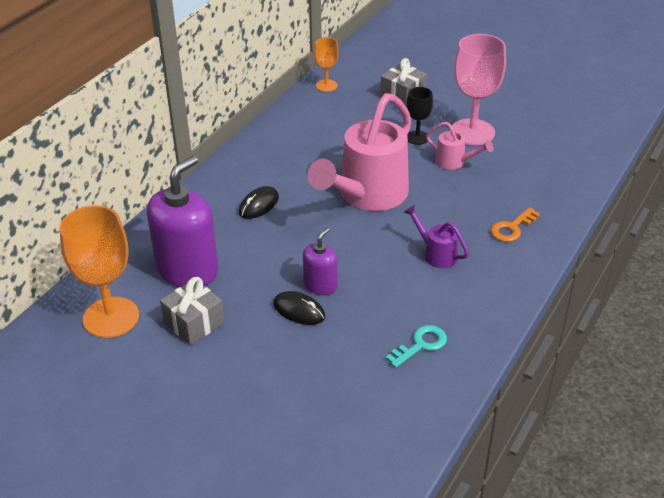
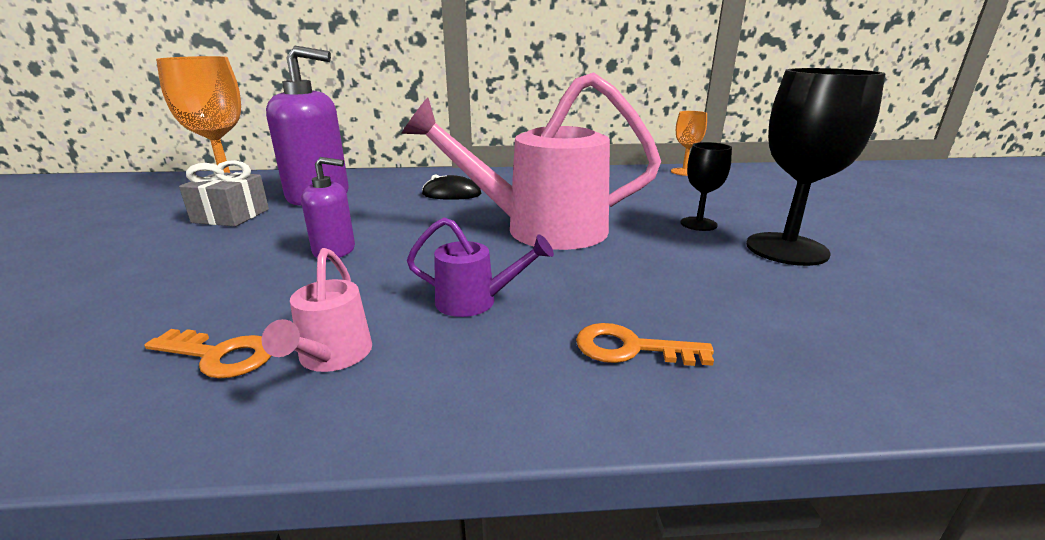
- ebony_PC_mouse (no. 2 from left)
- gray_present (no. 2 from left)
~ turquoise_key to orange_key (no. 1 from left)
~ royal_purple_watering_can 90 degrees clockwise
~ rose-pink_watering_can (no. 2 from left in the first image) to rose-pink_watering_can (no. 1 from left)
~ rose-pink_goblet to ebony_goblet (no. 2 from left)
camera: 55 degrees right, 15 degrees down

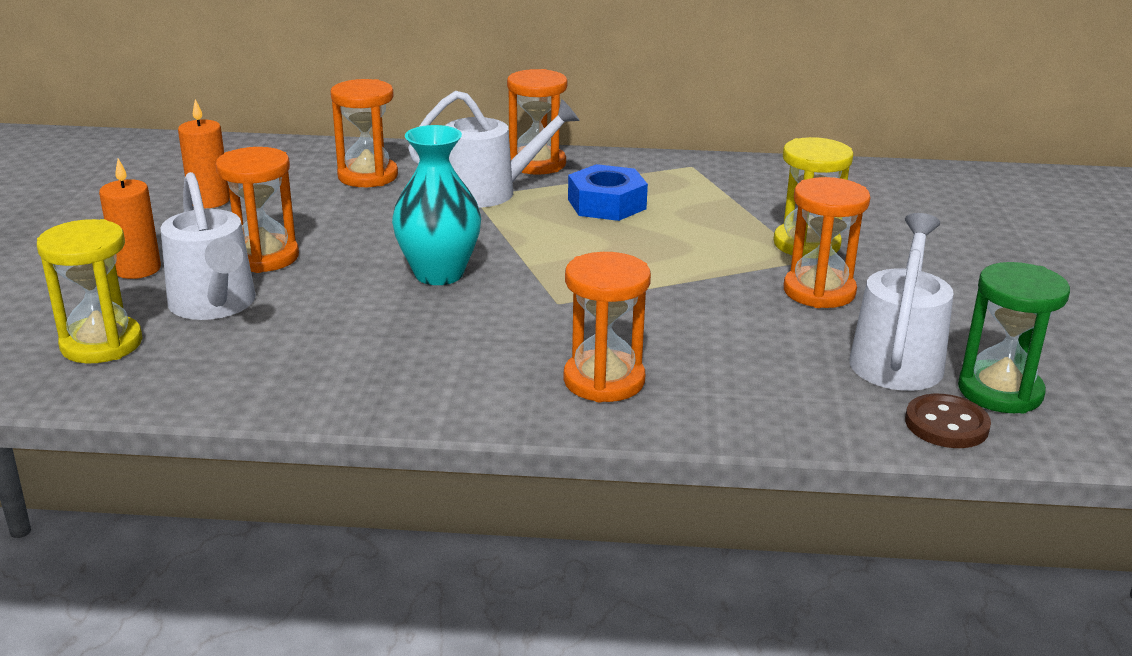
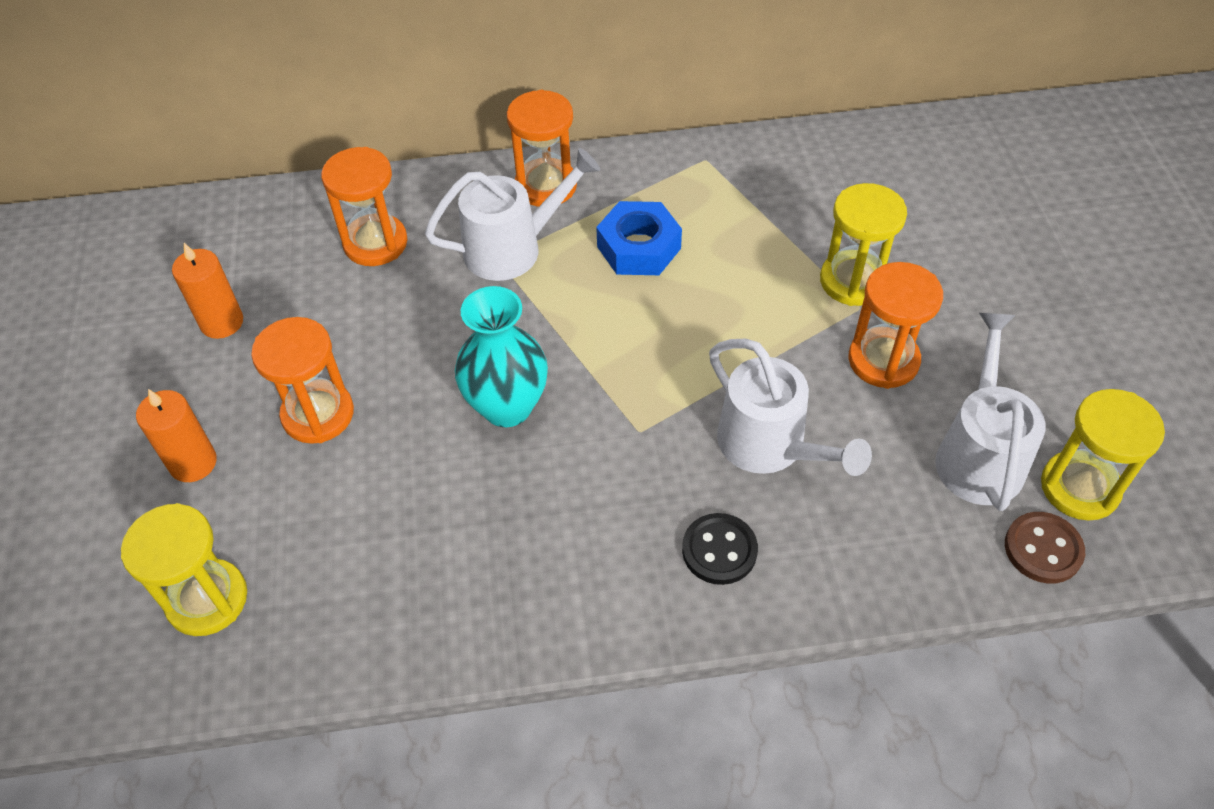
~ white_watering_can (no. 1 from left in the first image) to white_watering_can (no. 2 from left)
~ orange_hourglass (no. 4 from left) to ebony_sewing_button
~ emerald_hourglass to bright_yellow_hourglass (no. 3 from left)
camera: 10 degrees left, 25 degrees up

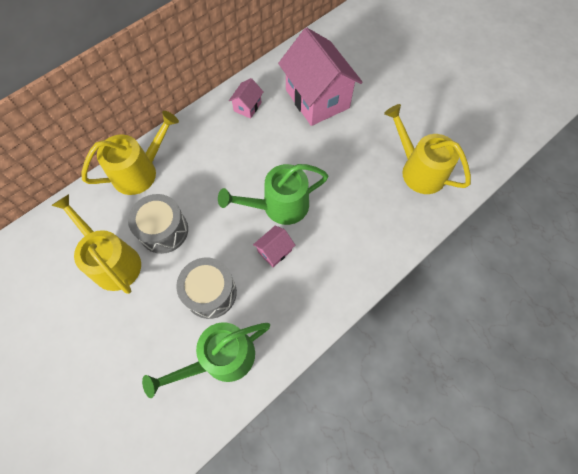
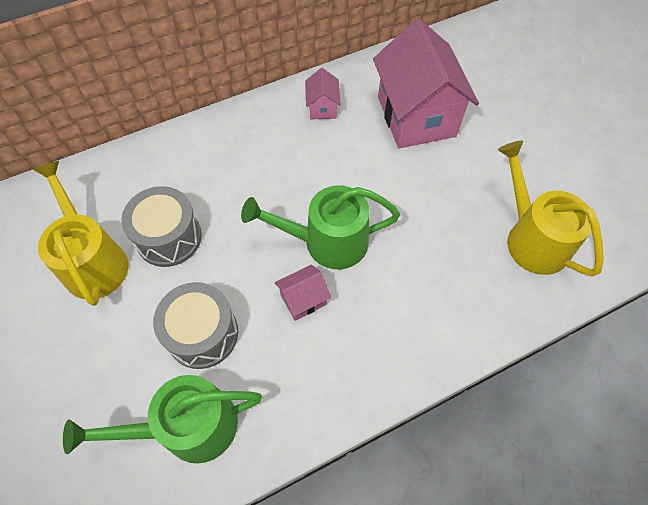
- bright_yellow_watering_can (no. 2 from left)
~ rose-pink_cottage (no. 1 from left in the first image) 45 degrees counterclockwise
camera: 15 degrees right, 5 degrees down

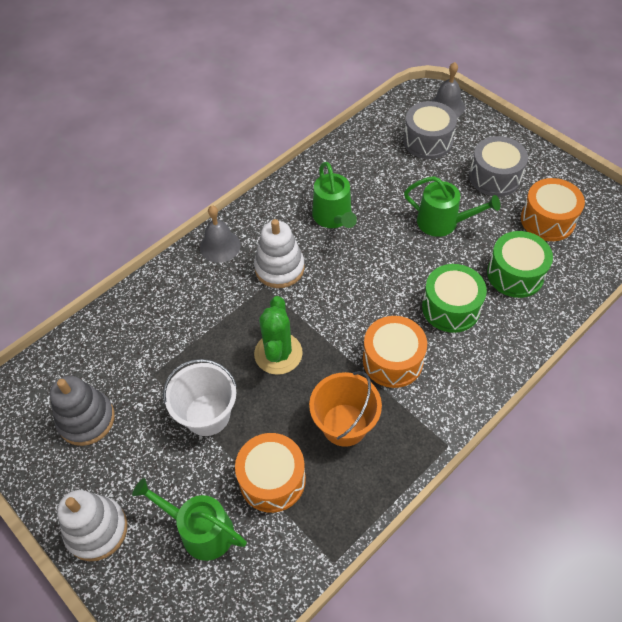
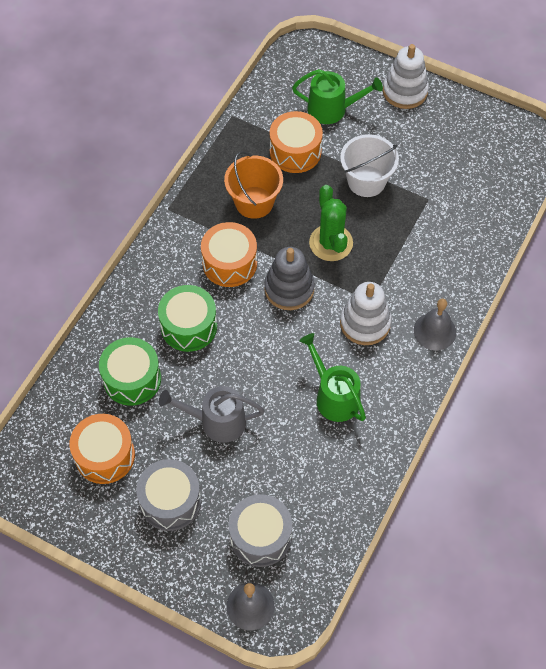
~ gray_stacking_toy
~ emerald_watering_can (no. 3 from left) to gray_watering_can
camera: 160 degrees right, 5 degrees up

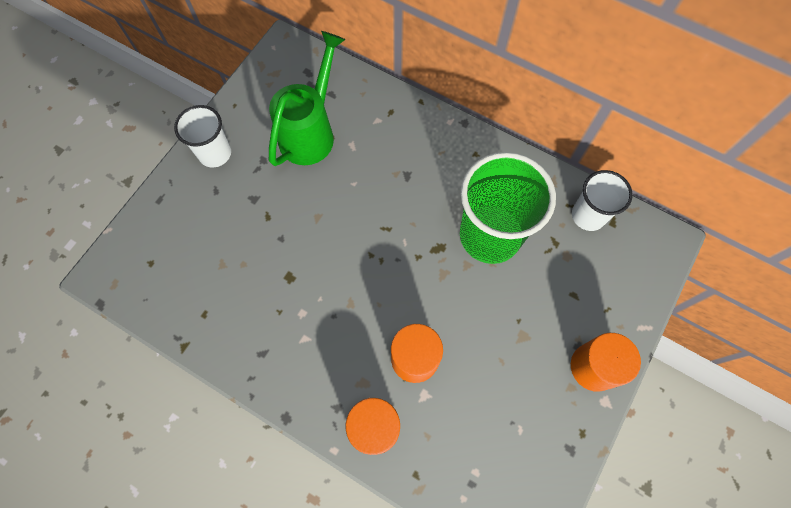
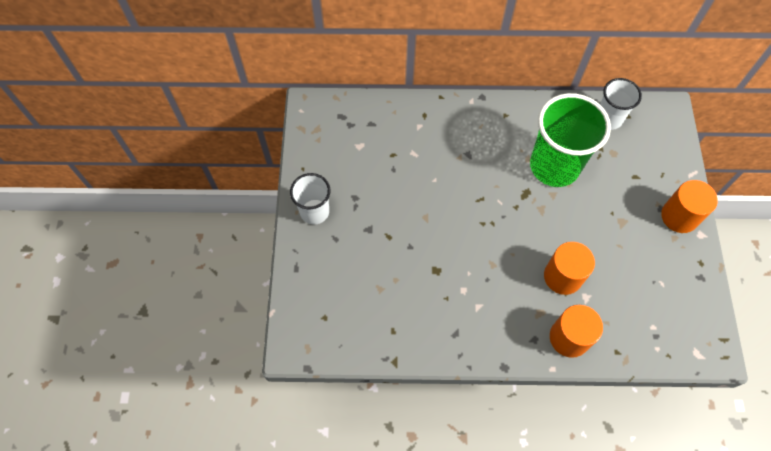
- emerald_watering_can
camera: 30 degrees left, 5 degrees down

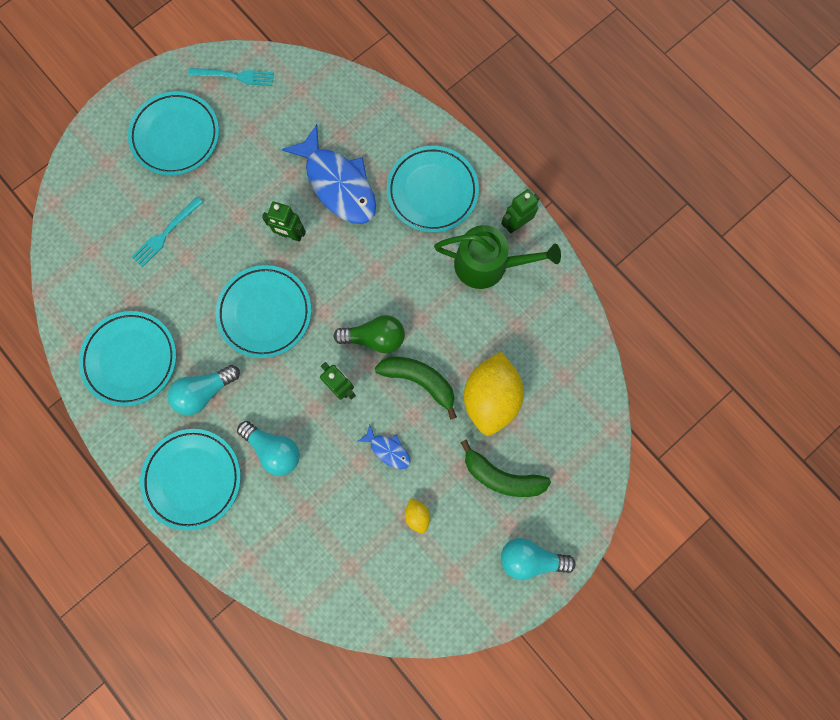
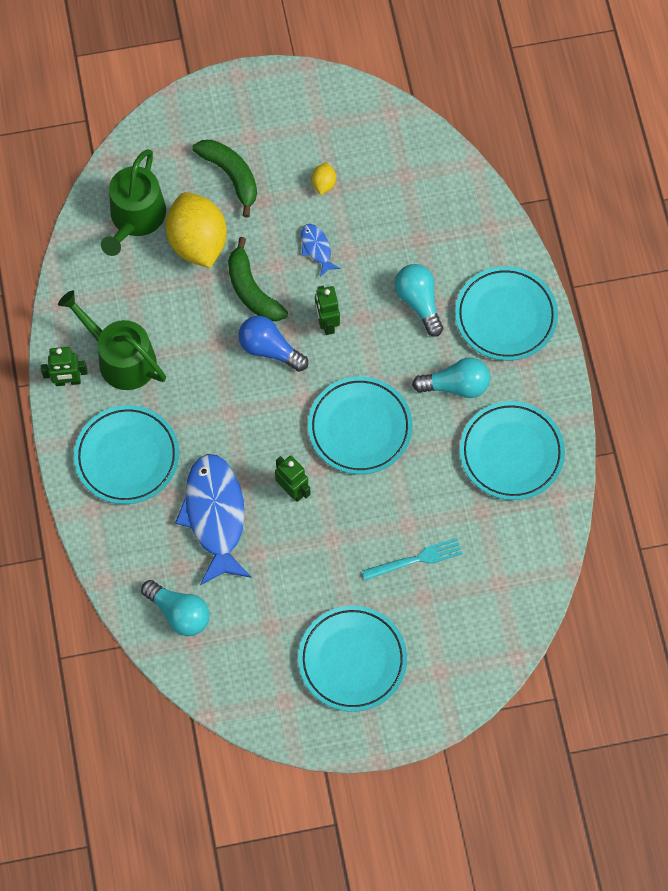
- turquoise_table_fork (no. 2 from left)
~ emerald_light_bulb to cobalt_light_bulb
~ bright_yellow_citrus_fruit (no. 2 from left in the first image) 60 degrees counterclockwise
~ turquoise_light_bulb (no. 3 from left in the first image) to turquoise_light_bulb (no. 1 from left)
+ emerald_watering_can (no. 2 from left)
camera: 150 degrees left, 10 degrees down

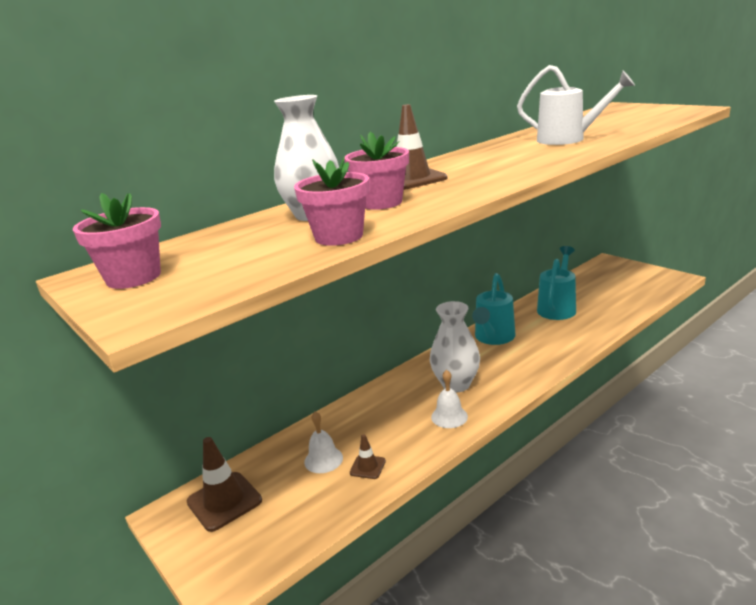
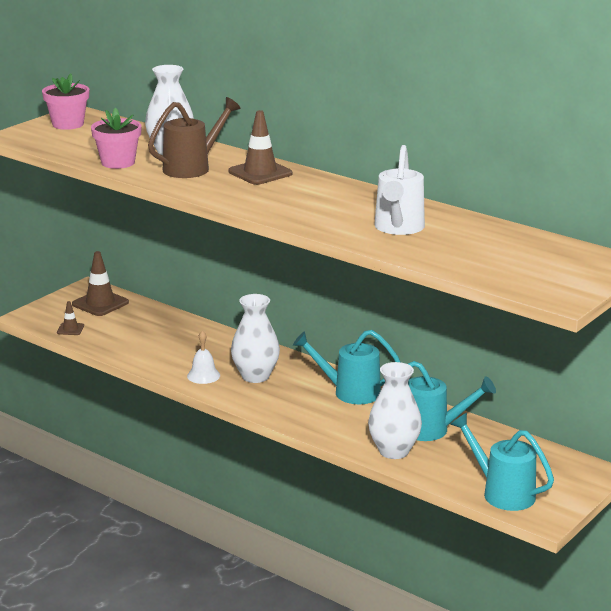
- white_school_bell (no. 1 from left)
~ rose-pink_flower_pot (no. 3 from left) to brown_watering_can
~ brown_safety_cone (no. 2 from left in the first image) to brown_safety_cone (no. 1 from left)
+ white_vase (no. 3 from left)
+ turquoise_watering_can (no. 3 from left)
camera: 75 degrees right, 0 degrees up

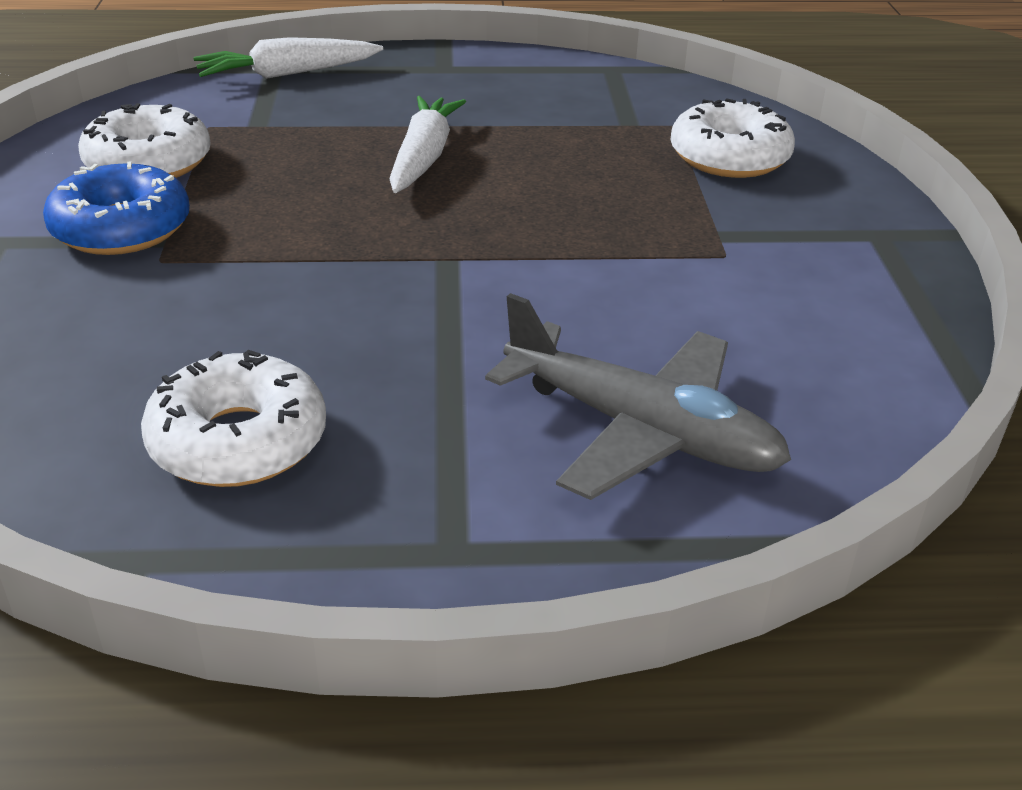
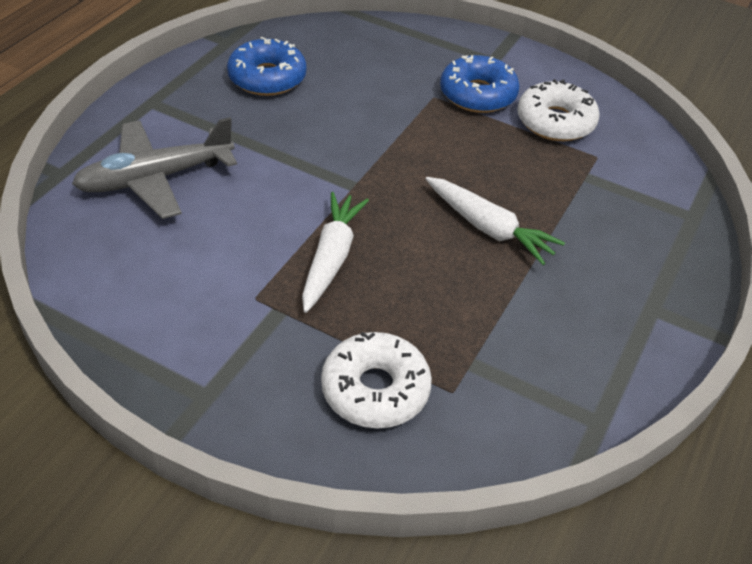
~ white_glazed_donut (no. 2 from left) to cobalt_glazed_donut (no. 1 from left)
~ white_carrot (no. 1 from left)
camera: 120 degrees right, 10 degrees up

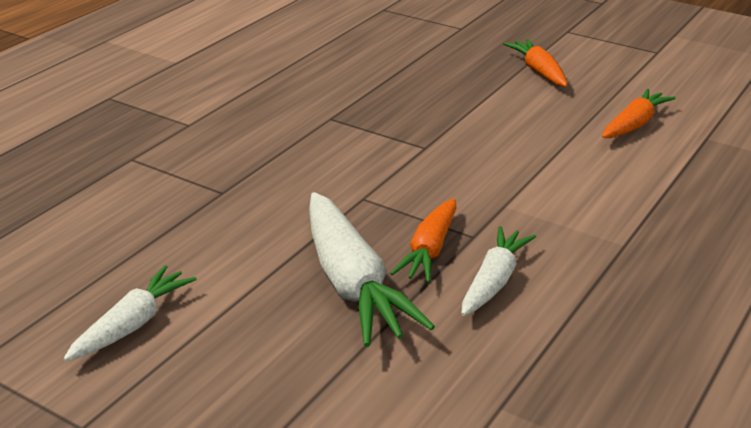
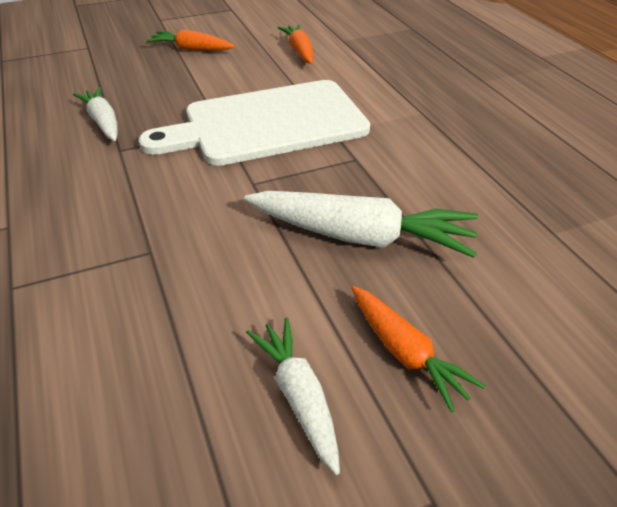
~ orange_carrot (no. 1 from left in the first image) to orange_carrot (no. 3 from left)
~ white_carrot (no. 3 from left in the first image) to white_carrot (no. 1 from left)
+ white_bread_board
camera: 55 degrees left, 10 degrees up

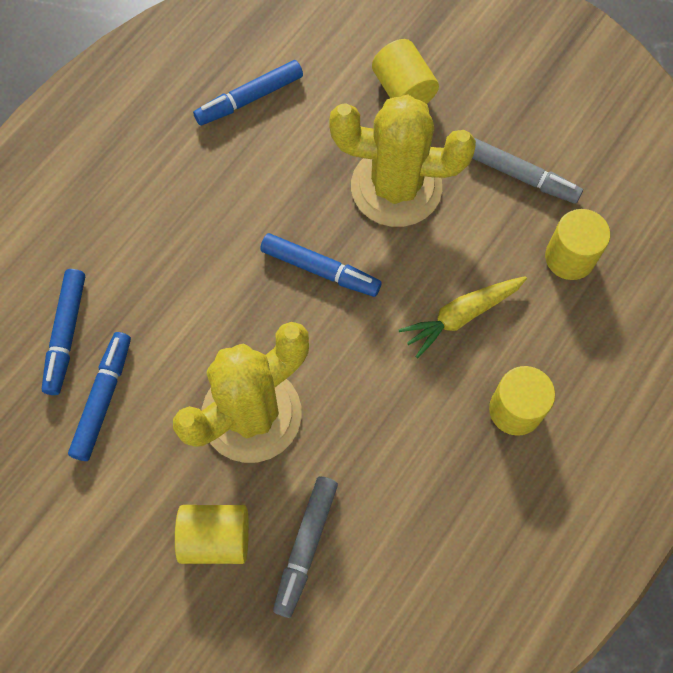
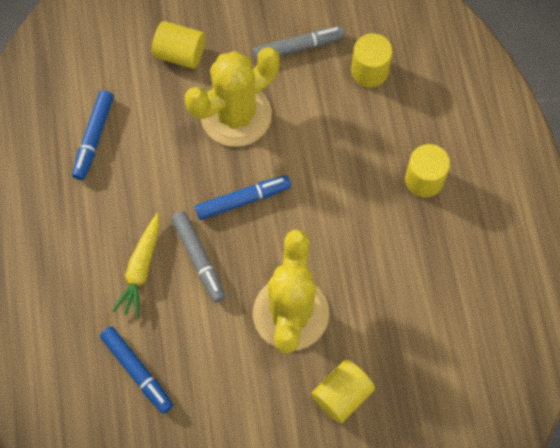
- cobalt_felt_pen (no. 2 from left)
~ gray_felt_pen (no. 1 from left)
~ bright_yellow_carrot
camera: 45 degrees left, 0 degrees up

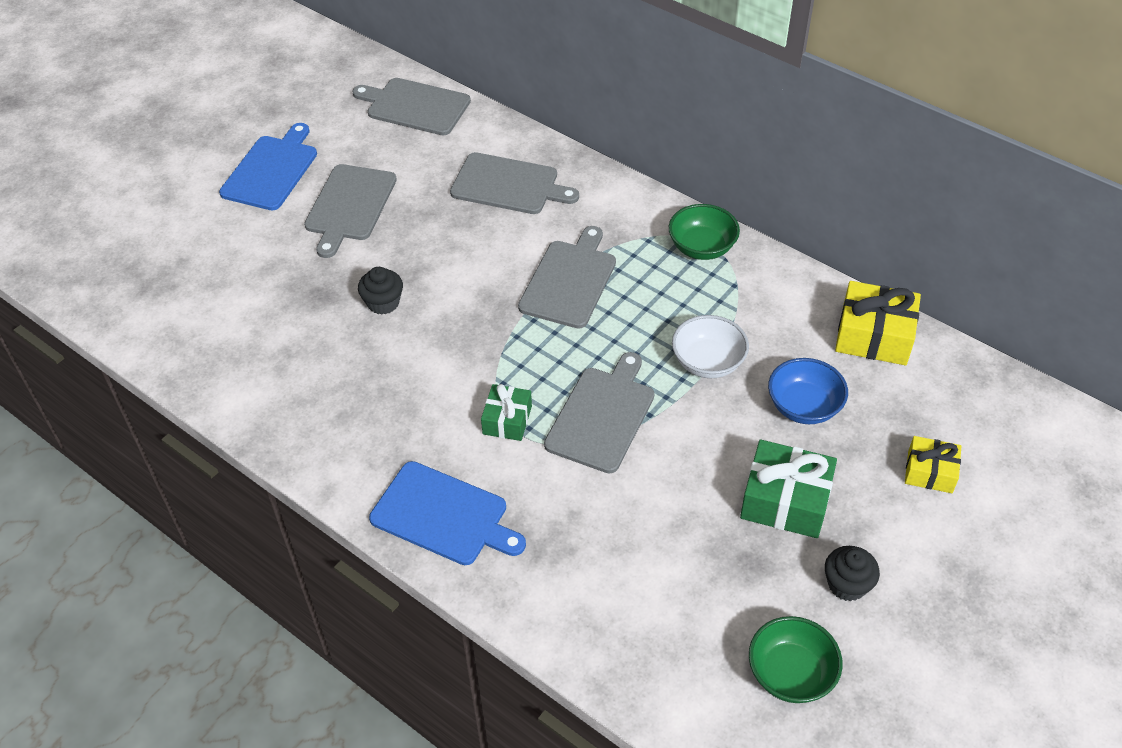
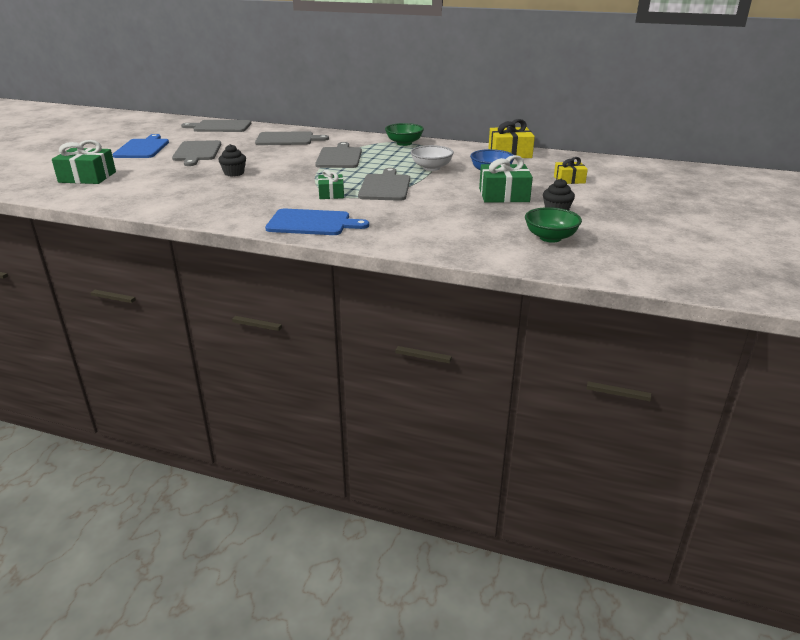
+ emerald_present (no. 1 from left)
camera: 20 degrees left, 20 degrees down

